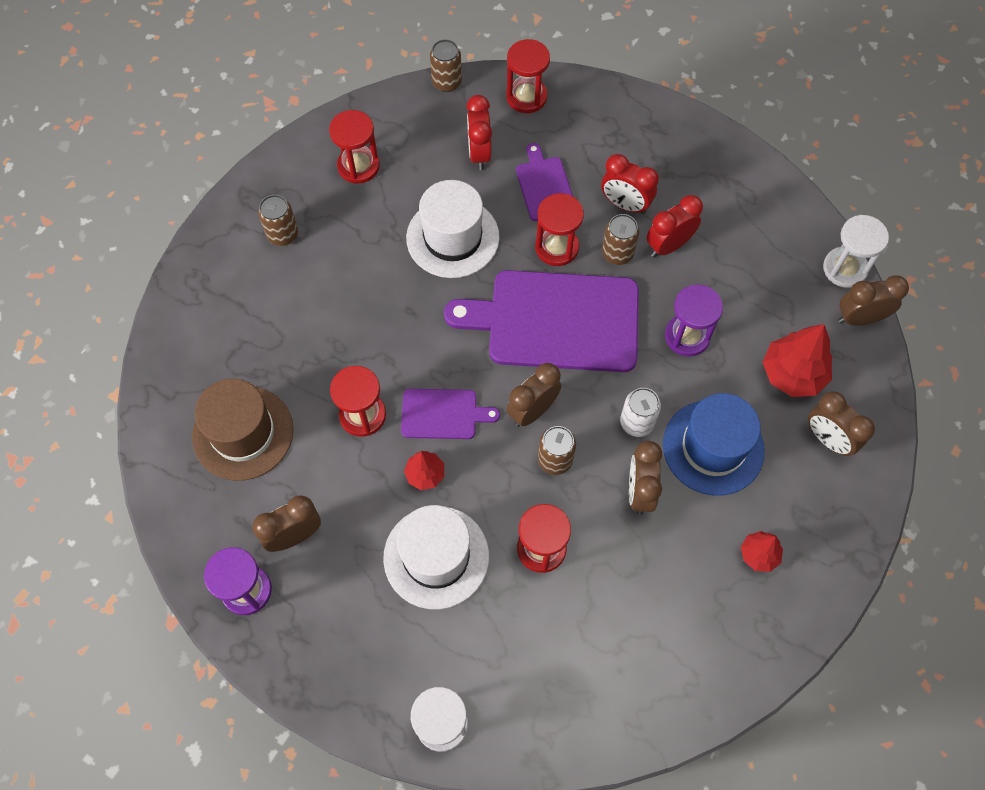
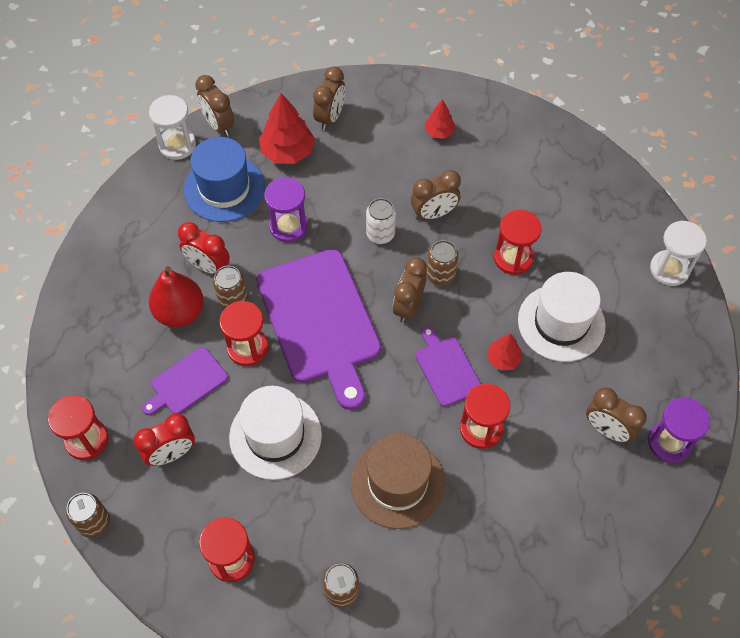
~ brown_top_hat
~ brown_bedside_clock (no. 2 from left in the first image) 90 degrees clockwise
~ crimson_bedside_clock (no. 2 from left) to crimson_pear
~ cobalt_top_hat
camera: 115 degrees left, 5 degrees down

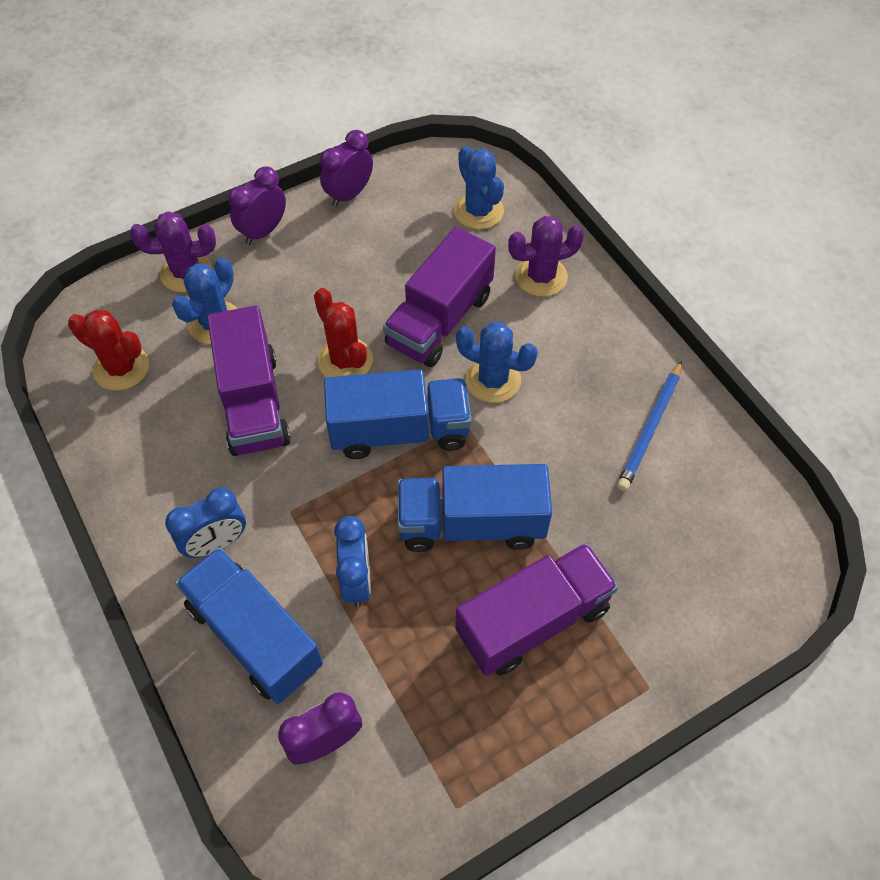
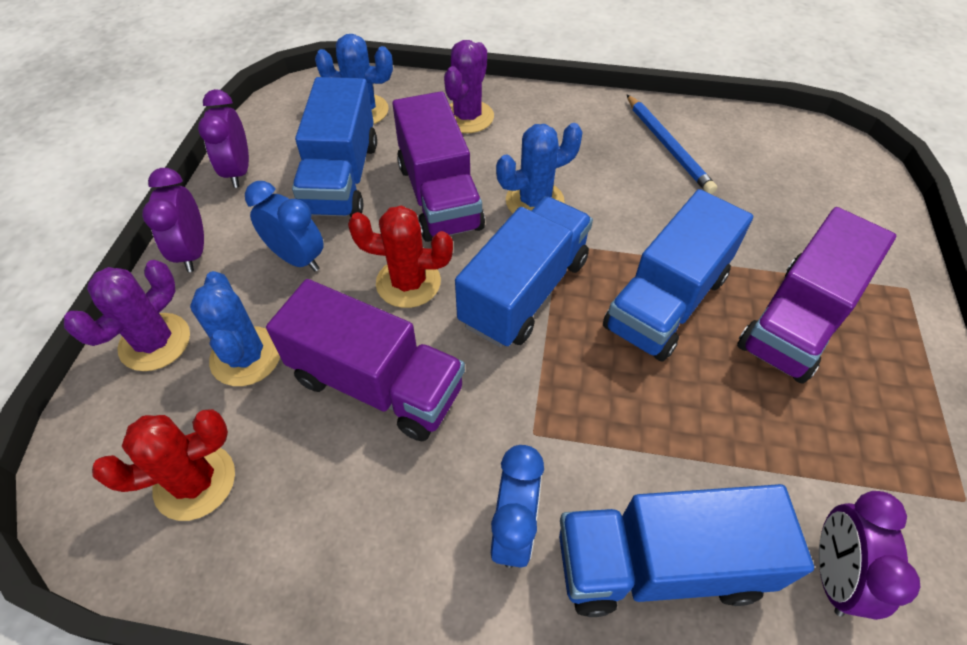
~ cobalt_bedside_clock (no. 2 from left in the first image) to cobalt_bedside_clock (no. 1 from left)
~ royal_purple_truck (no. 3 from left) 150 degrees counterclockwise
+ cobalt_truck (no. 1 from left)
camera: 50 degrees left, 5 degrees down

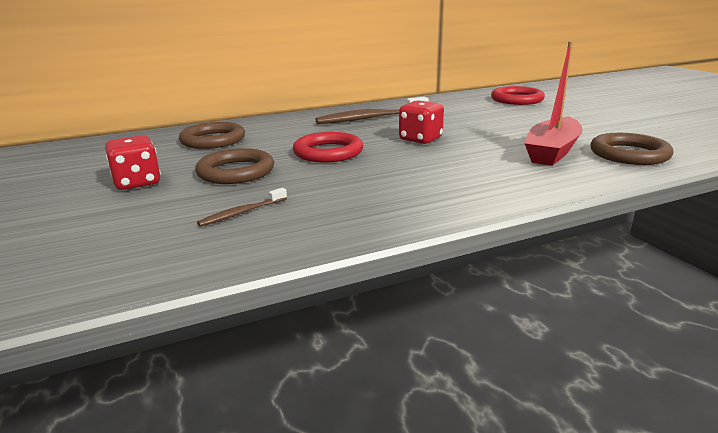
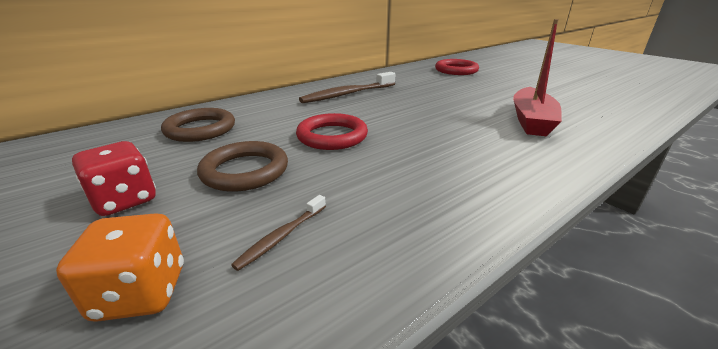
- crimson_game_die (no. 2 from left)
- brown_hoop (no. 3 from left)
+ orange_game_die
camera: 15 degrees left, 5 degrees up

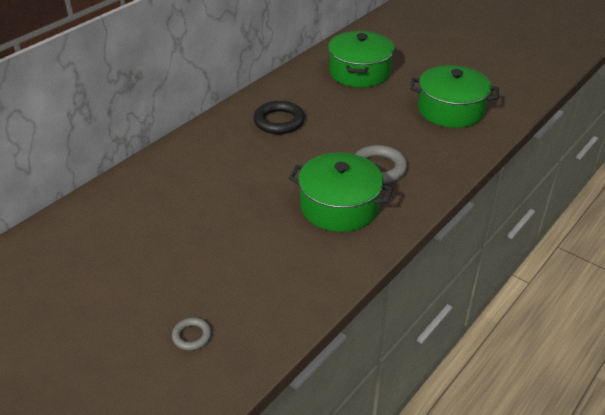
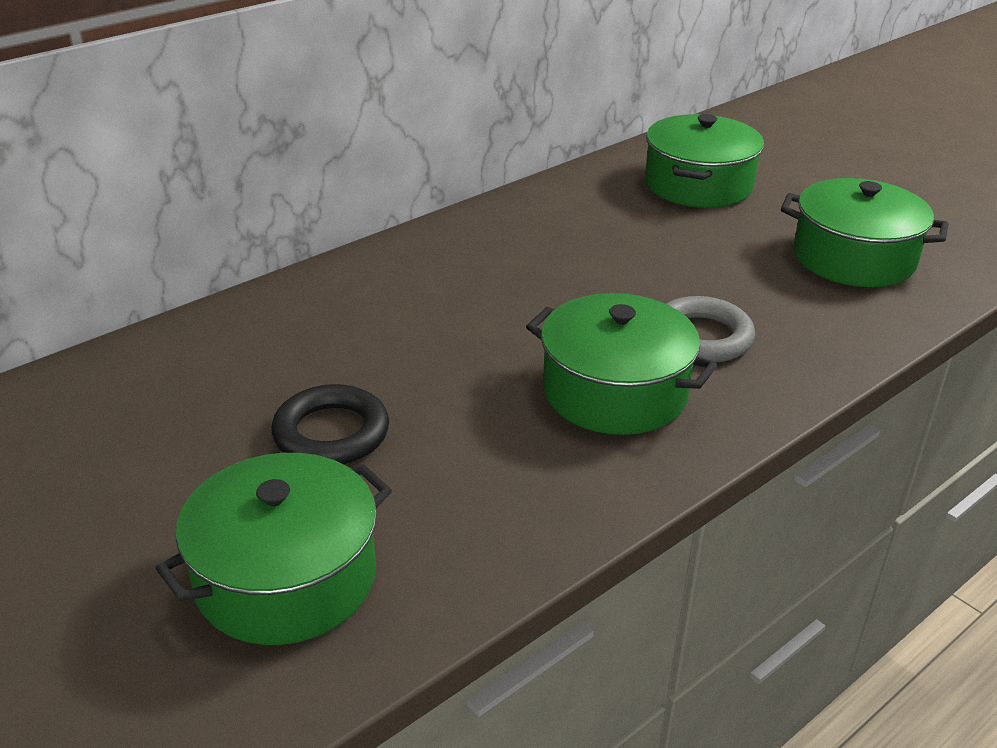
~ gray_hoop (no. 1 from left) to emerald_stockpot (no. 1 from left)
~ ebony_hoop
camera: 10 degrees right, 5 degrees down

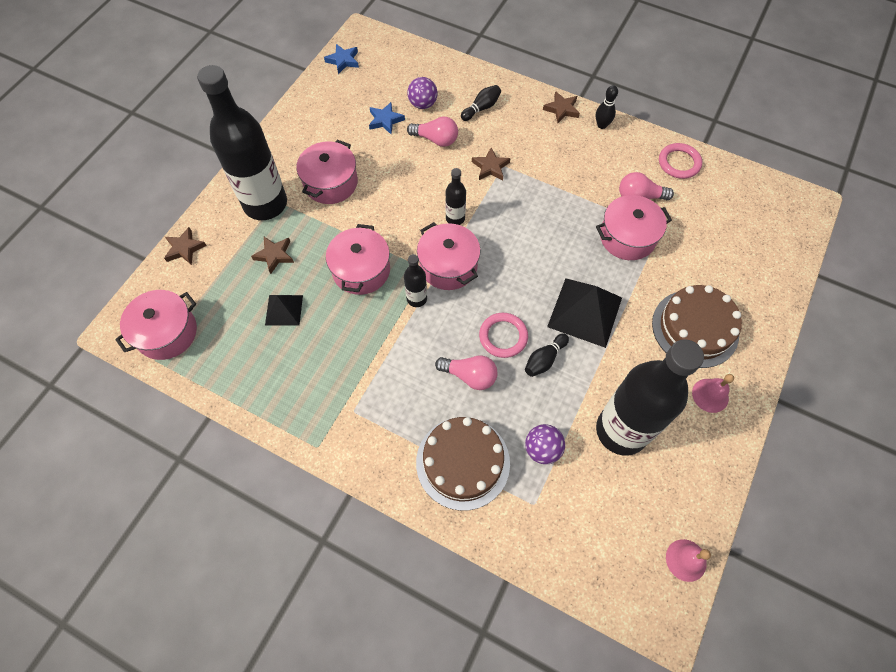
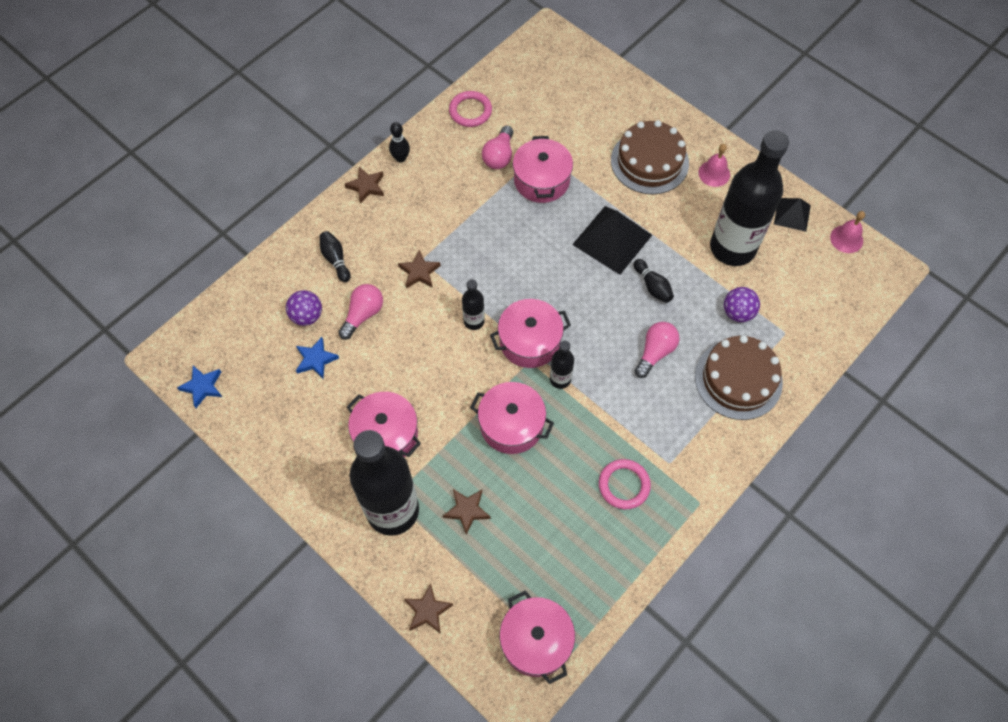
~ ebony_pyramid_shape (no. 1 from left in the first image) to ebony_pyramid_shape (no. 2 from left)
~ rose-pink_hoop (no. 1 from left in the first image) to rose-pink_hoop (no. 2 from left)
camera: 75 degrees left, 0 degrees up

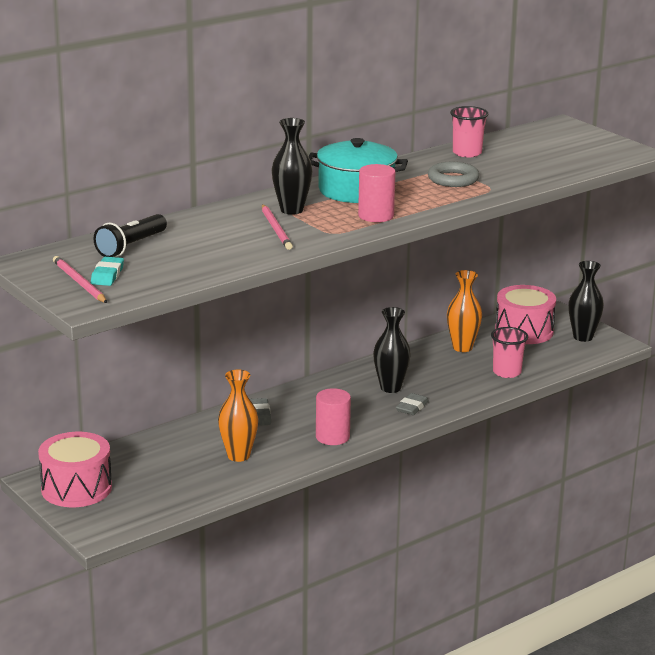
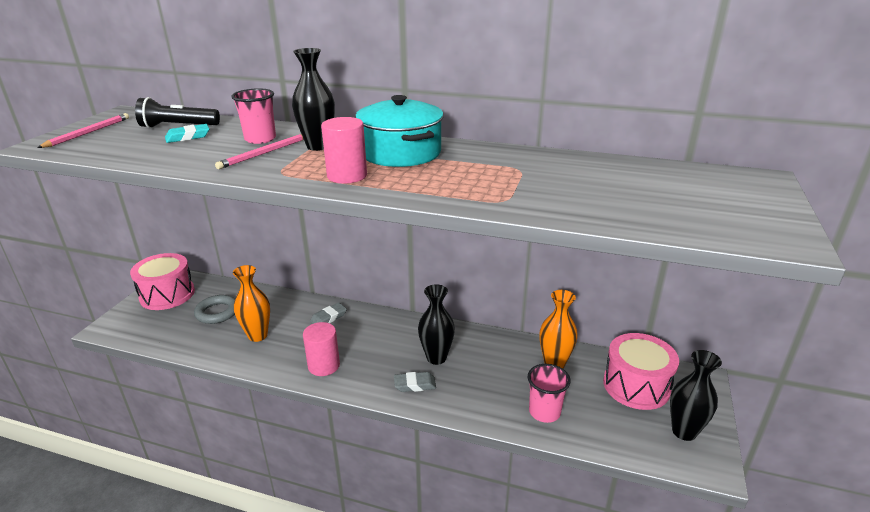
~ turquoise_gum_eraser
~ gray_hoop
~ rose-pink_cup (no. 1 from left)
camera: 55 degrees right, 5 degrees up

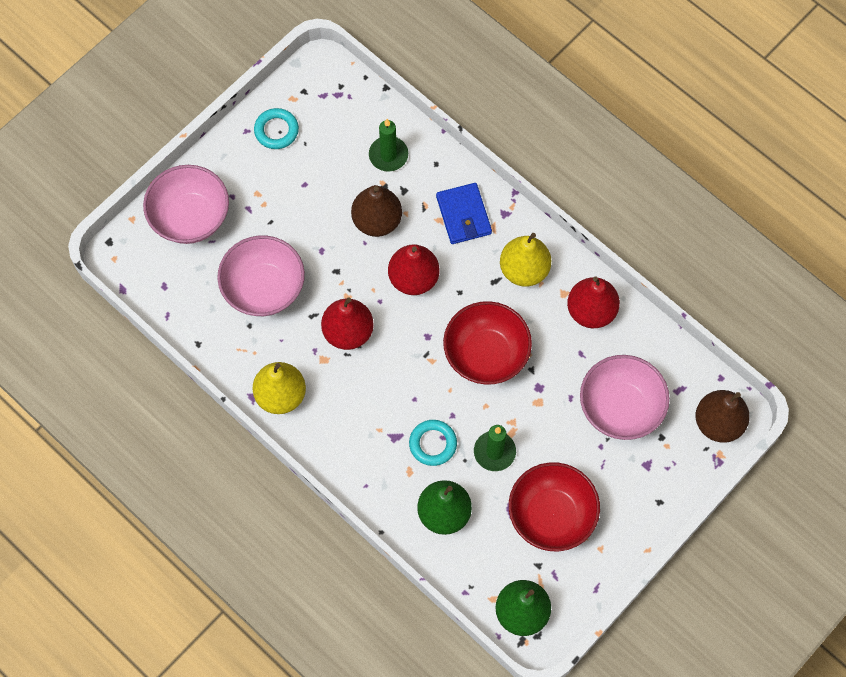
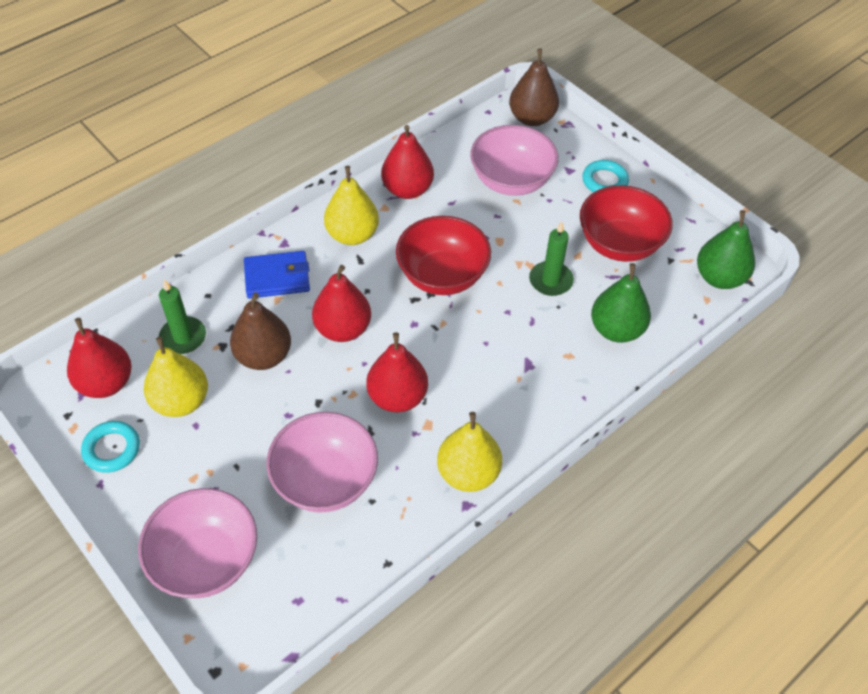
~ turquoise_hoop (no. 2 from left)
+ crimson_pear (no. 1 from left)
+ bright_yellow_pear (no. 1 from left)
camera: 85 degrees left, 15 degrees down

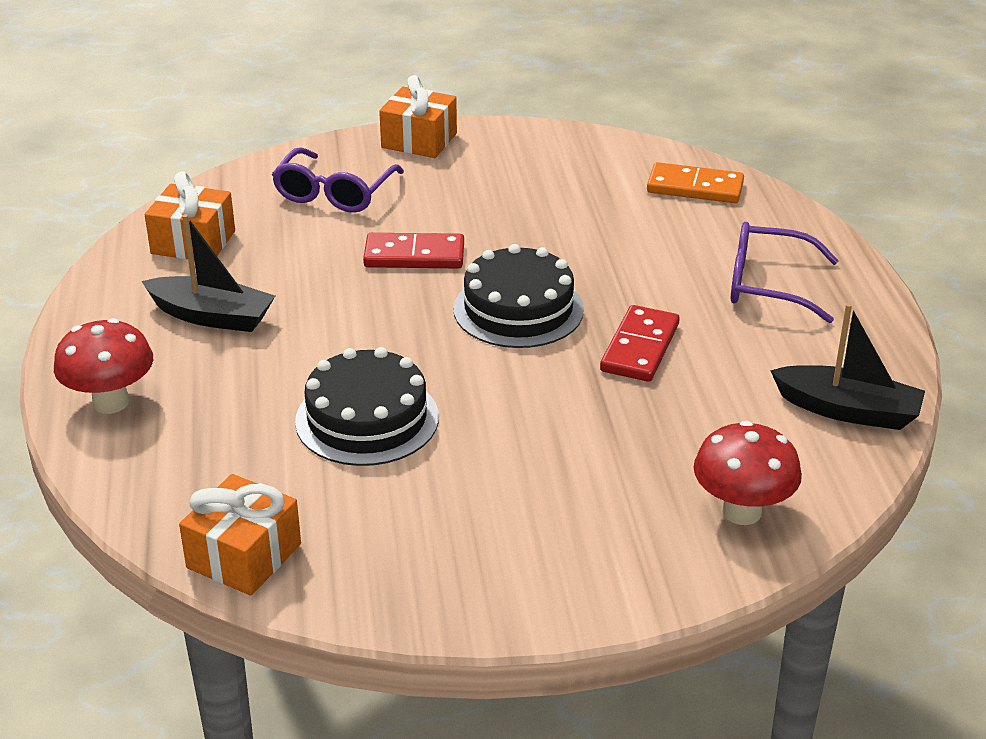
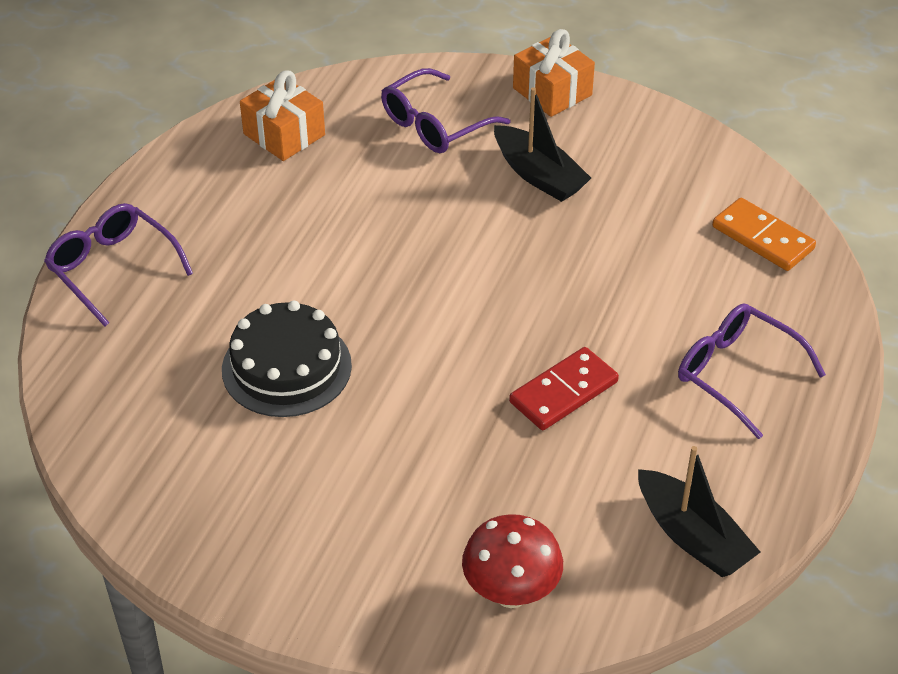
~ crimson_mushroom (no. 1 from left) to royal_purple_eyeglasses (no. 1 from left)
~ ebony_boat (no. 1 from left)
- orange_present (no. 2 from left)
- crimson_domino_piece (no. 1 from left)
- ebony_layer_cake (no. 2 from left)
camera: 30 degrees right, 10 degrees up

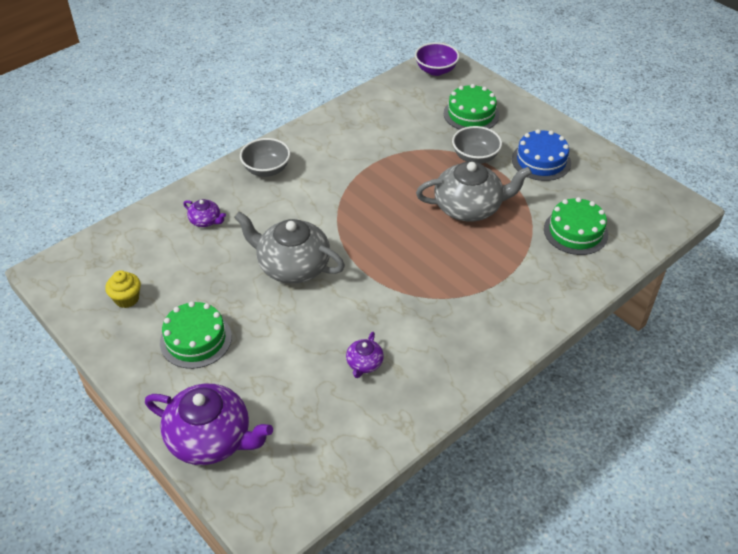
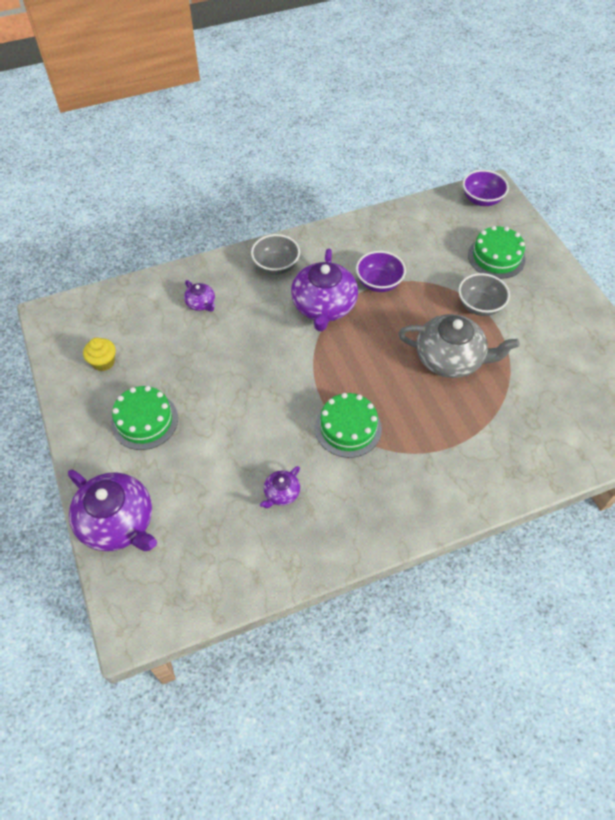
- gray_tea_pot (no. 1 from left)
- cobalt_layer_cake
~ emerald_layer_cake (no. 3 from left in the first image) to emerald_layer_cake (no. 2 from left)
+ royal_purple_tea_pot (no. 4 from left)
+ royal_purple_deep_dish (no. 1 from left)
camera: 20 degrees right, 10 degrees up

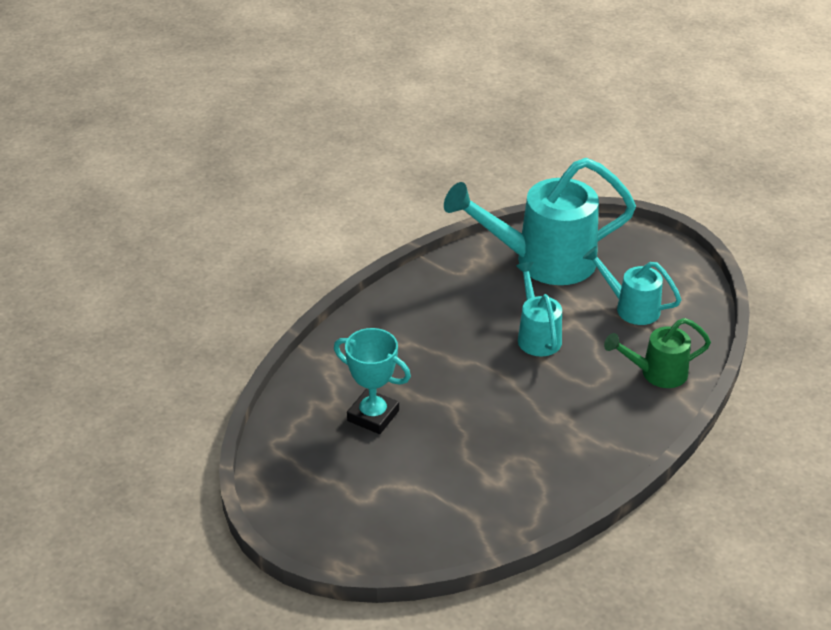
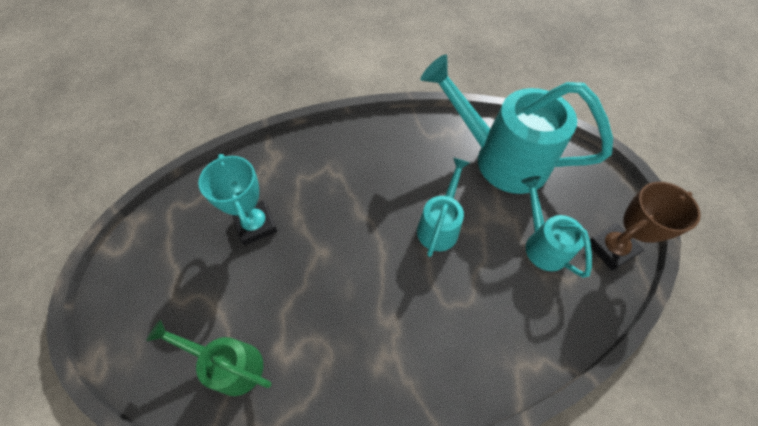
~ emerald_watering_can
+ brown_award_cup
camera: 35 degrees right, 20 degrees up

